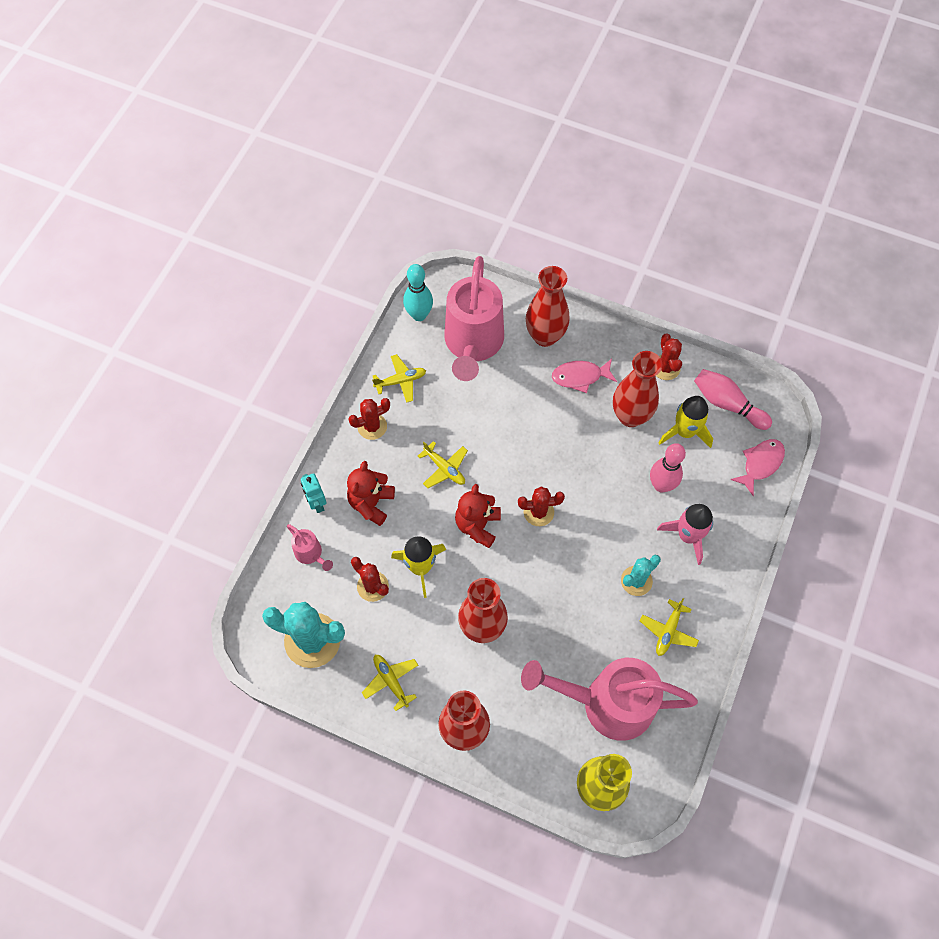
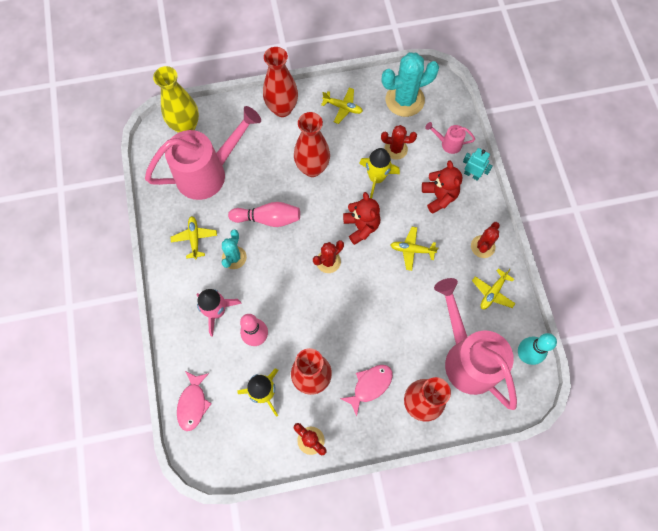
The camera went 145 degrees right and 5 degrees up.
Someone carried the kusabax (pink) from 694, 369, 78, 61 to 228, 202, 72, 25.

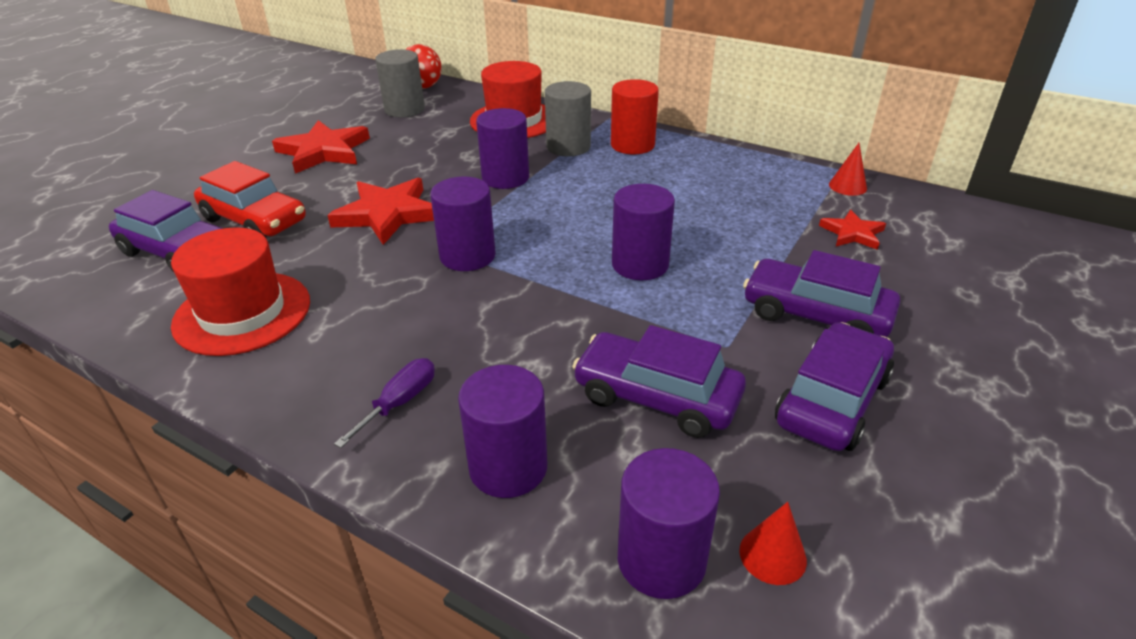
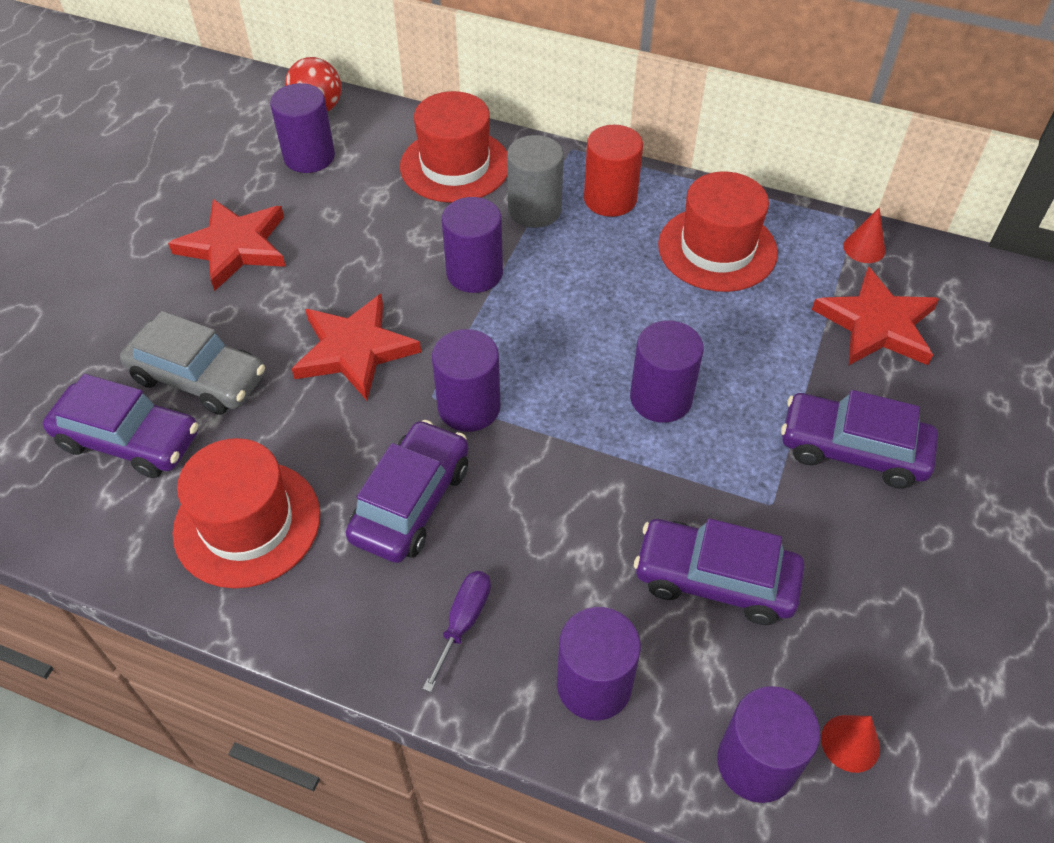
The camera went 10 degrees left and 15 degrees up.
Someone repainted the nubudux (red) at 194, 161, 112, 76, which became the nubudux (grey) at 120, 311, 145, 104.
Someone repainted the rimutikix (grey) at 375, 49, 50, 68, which became the rimutikix (purple) at 270, 83, 65, 90.
Someone carried the nubudux (purple) from 775, 322, 119, 129 to 346, 420, 122, 143.
Someone put down the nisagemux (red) at 658, 171, 120, 121.
Someone scaled the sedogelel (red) at 819, 210, 67, 40 by 1.79.

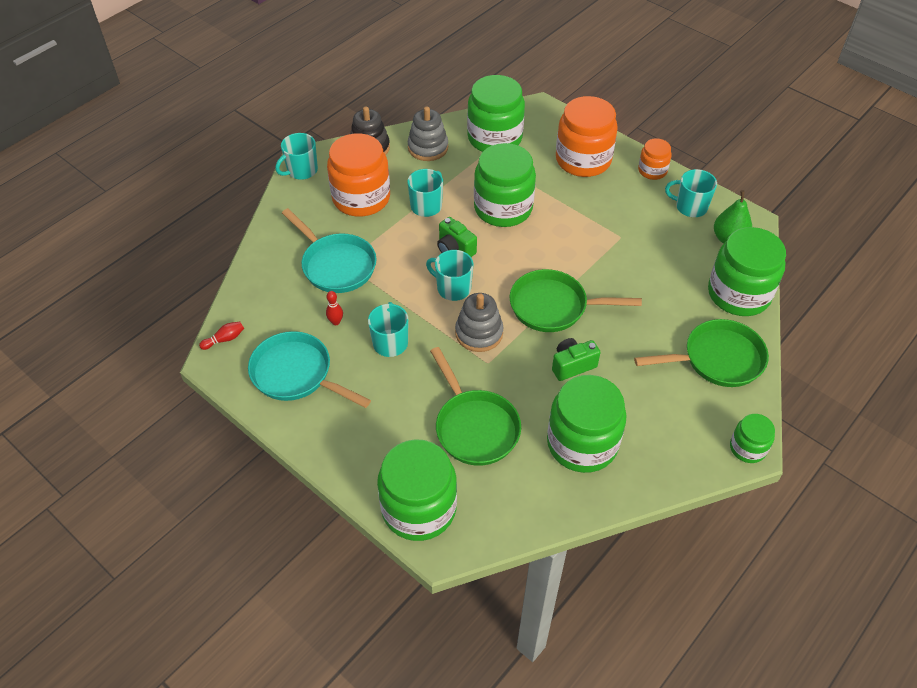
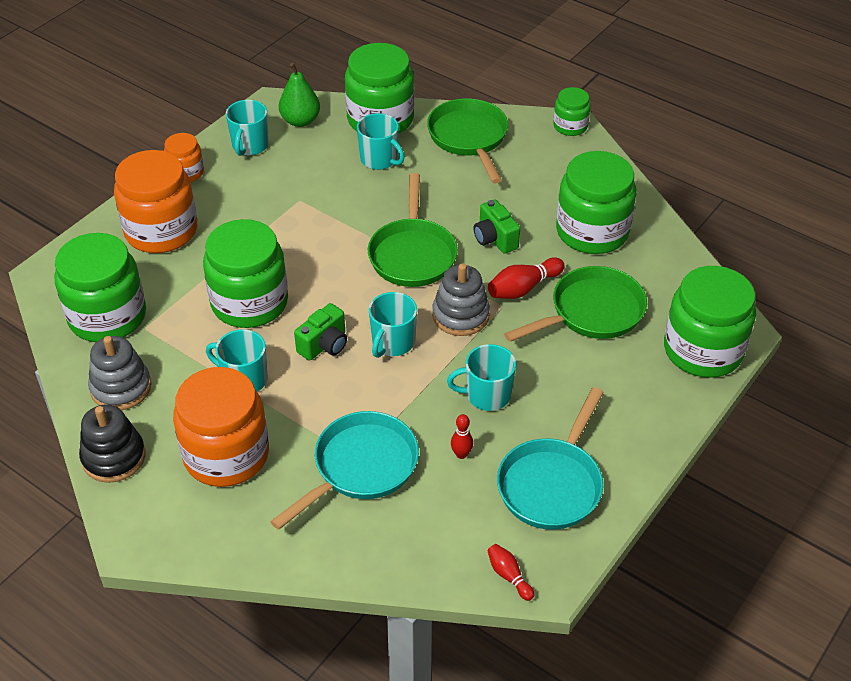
The camera went 95 degrees left and 5 degrees down.
Someone carried the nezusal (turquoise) from 276, 133, 42, 47 to 357, 113, 48, 57.
Someone put down the kusabax (red) at 488, 257, 77, 42.

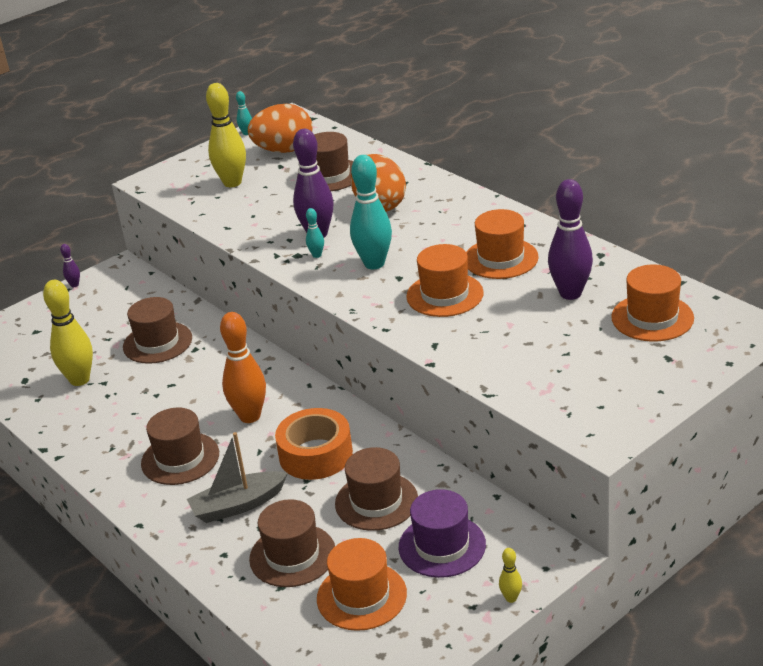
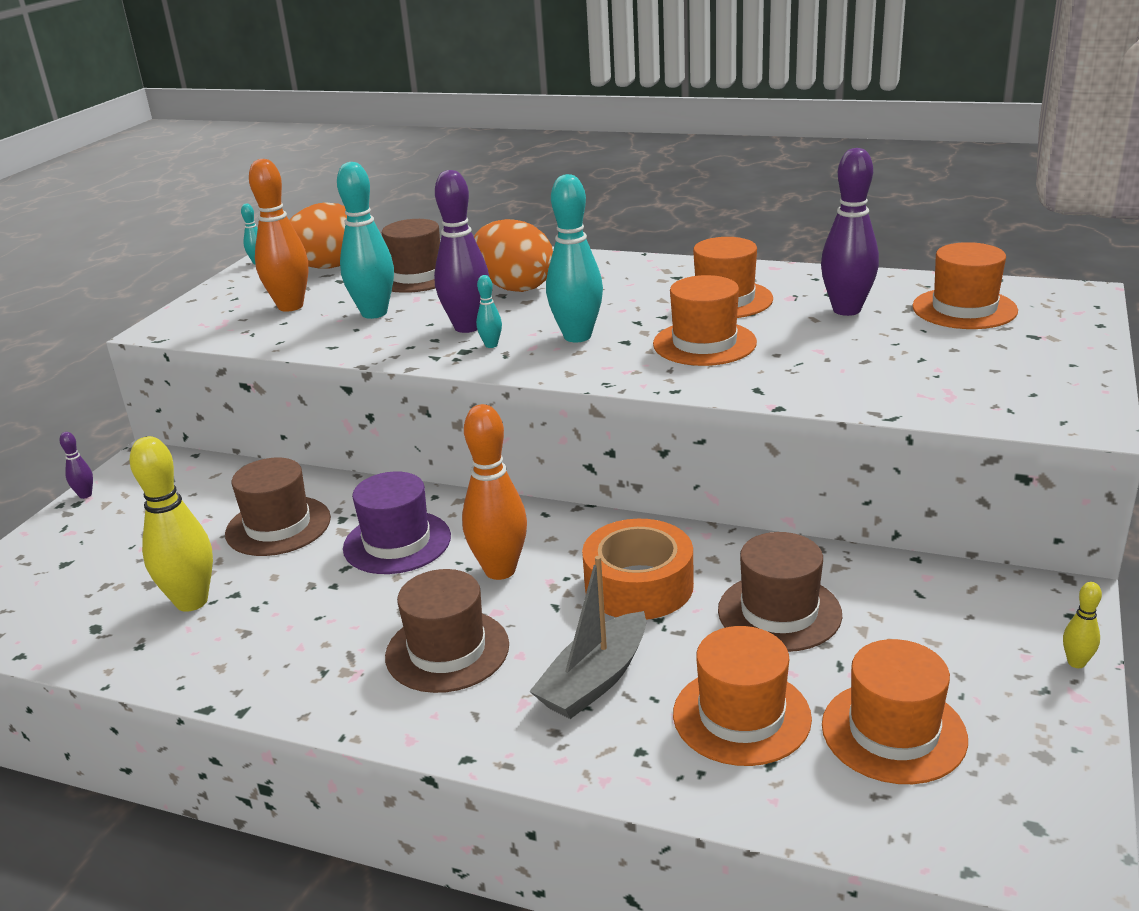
The camera went 30 degrees left and 5 degrees down.
Someone repainted the kusabax (yellow) at 206, 83, 40, 104, which became the kusabax (orange) at 249, 159, 59, 153.
Someone put down the kusabax (turquoise) at 337, 162, 57, 157.
Someone carried the nisagemux (purple) from 399, 489, 87, 89 to 343, 471, 108, 103.
Someone repainted the nisagemux (brown) at 249, 499, 86, 88, which became the nisagemux (orange) at 673, 626, 139, 140.

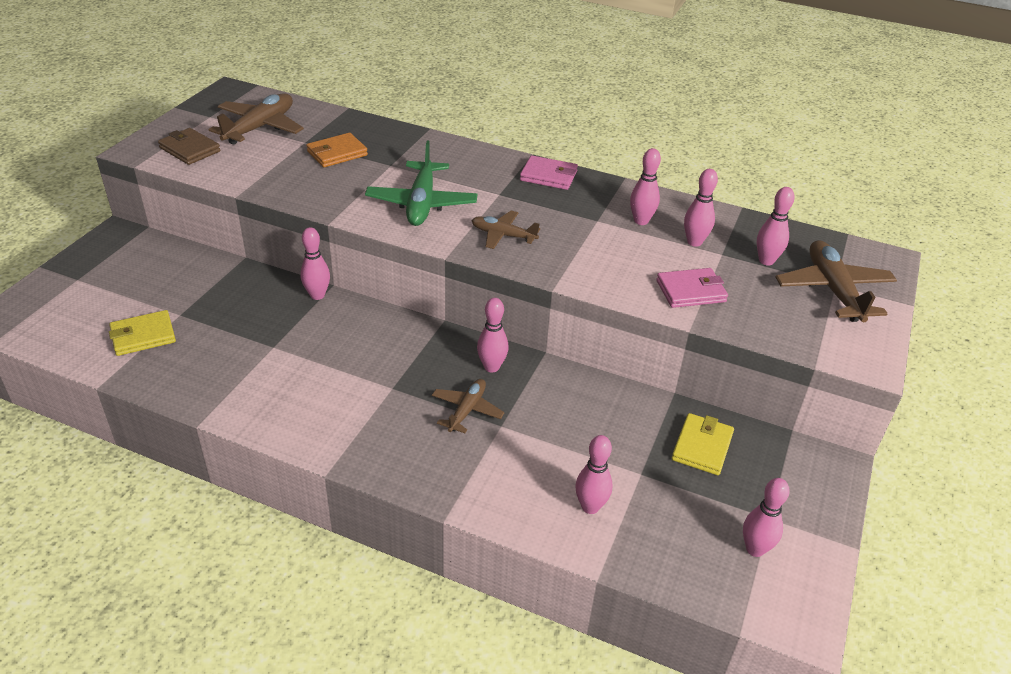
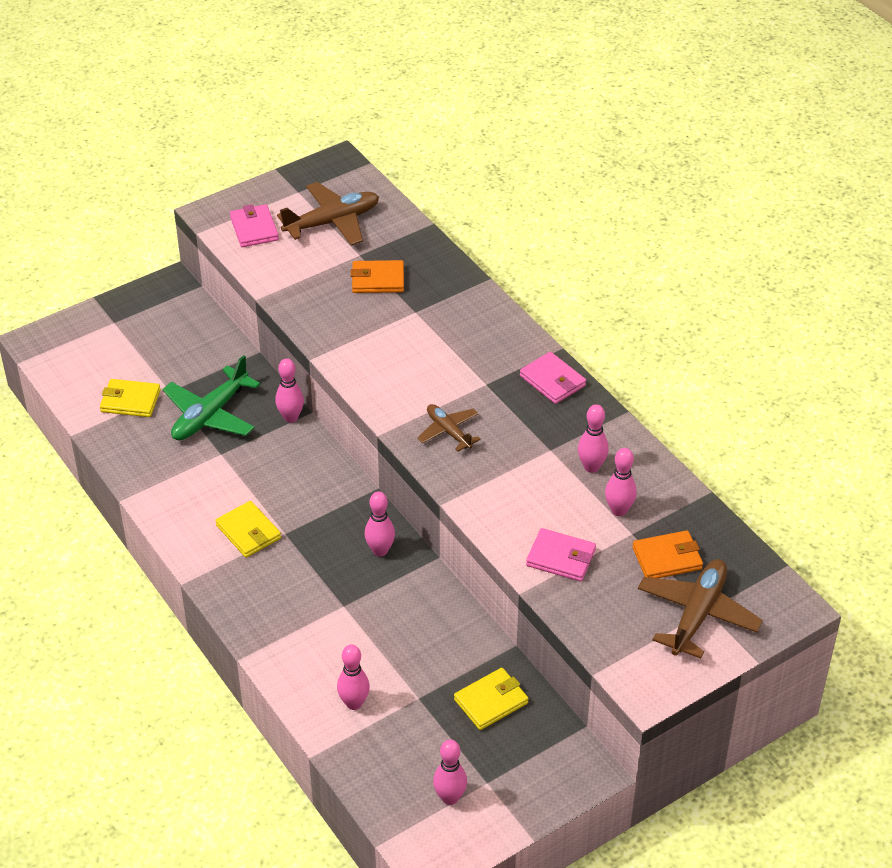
The camera went 35 degrees right and 5 degrees up.
Someone carried the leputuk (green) from 365, 141, 112, 85 to 162, 355, 98, 85.
Someone put down the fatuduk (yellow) at 215, 501, 66, 57.
Someone repainted the fatuduk (brown) at 158, 128, 62, 37, which became the fatuduk (pink) at 230, 204, 49, 43.
Someone swapped the kusabax (pink) at 757, 187, 38, 79 for the fatuduk (orange) at 632, 530, 71, 48.
Someone took away the leputuk (brown) at 432, 379, 73, 54.

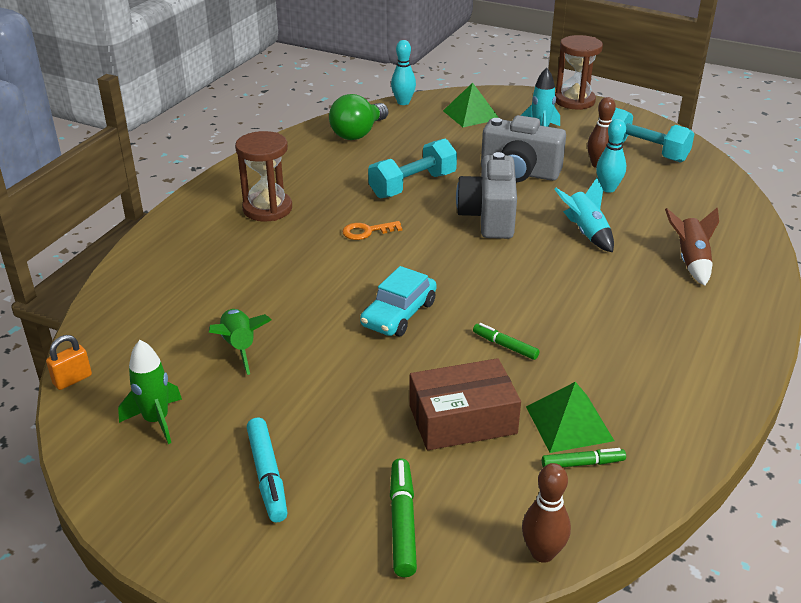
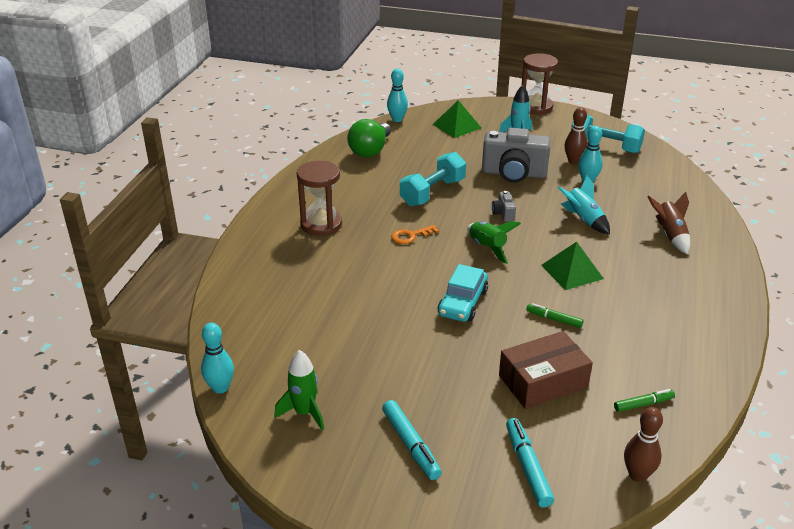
The camera went 10 degrees left and 0 degrees up.
Someone swapped the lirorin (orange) at 46, 335, 46, 55 for the kusabax (turquoise) at 201, 323, 33, 71.
Someone carried the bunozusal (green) from 209, 309, 63, 66 to 467, 221, 54, 43.
Someone scaled the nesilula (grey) at 456, 152, 61, 87 by 0.44.
Someone repainted the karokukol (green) at 390, 458, 27, 119, which became the karokukol (turquoise) at 506, 418, 48, 90.
Someone carried the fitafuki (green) from 526, 382, 88, 71 to 541, 242, 63, 48.

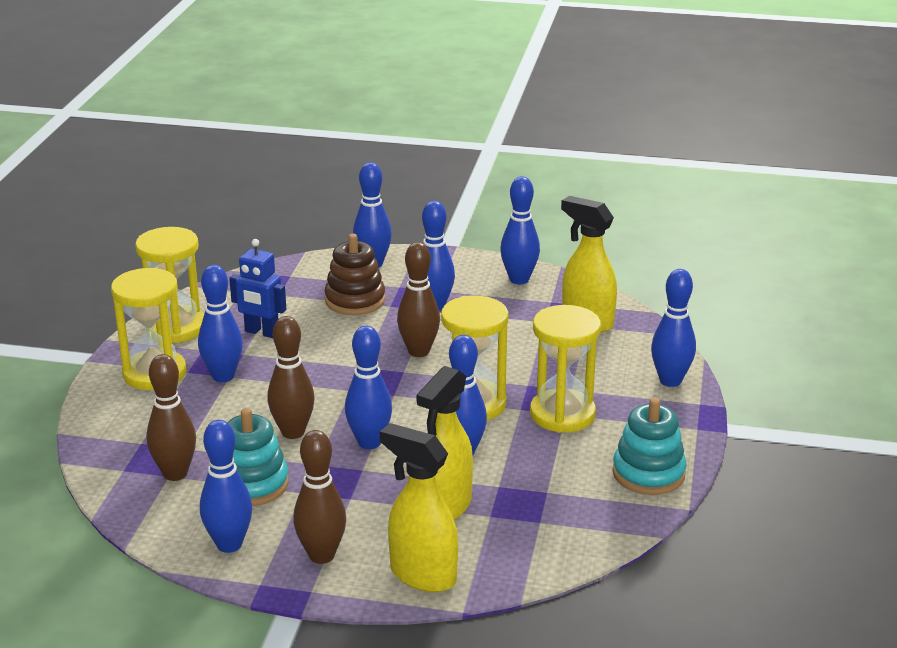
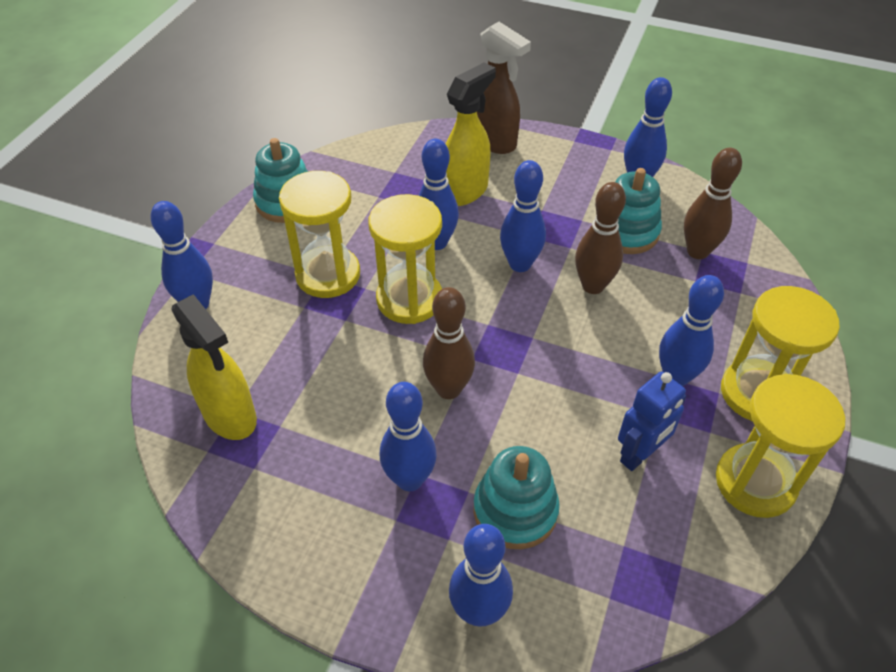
The camera went 170 degrees left and 20 degrees up.
Someone repainted the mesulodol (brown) at 324, 234, 61, 81, which became the mesulodol (turquoise) at 474, 446, 86, 103.
Someone repainted the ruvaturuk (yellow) at 380, 423, 78, 169, which became the ruvaturuk (brown) at 477, 22, 54, 132.
Someone rotated the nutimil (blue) at 229, 239, 57, 99 by 105 degrees clockwise.
Someone took away the kusabax (brown) at 293, 430, 53, 134.
Someone took away the kusabax (blue) at 500, 176, 40, 108.

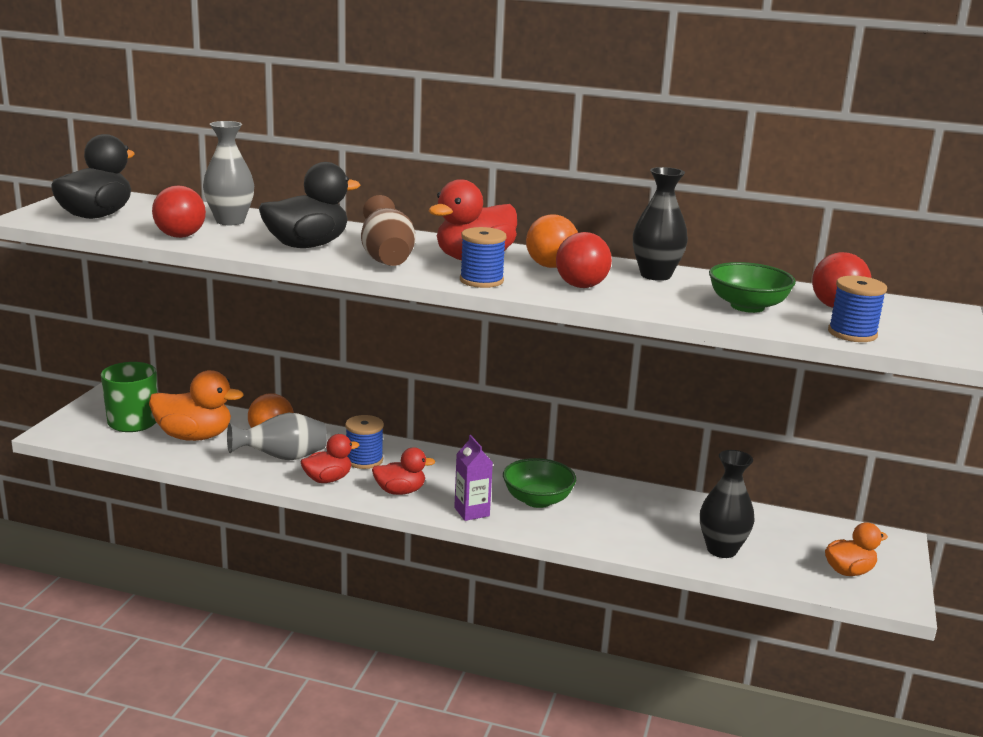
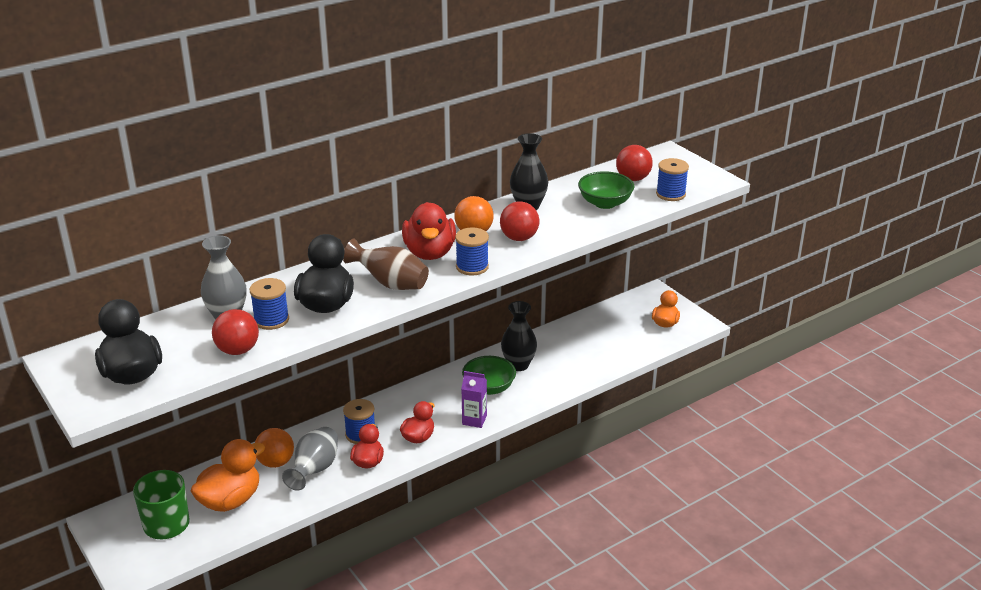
The camera went 50 degrees left and 10 degrees up.
Someone put down the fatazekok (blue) at 250, 278, 39, 52.
Someone carried the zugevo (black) from 700, 450, 54, 108 to 501, 301, 36, 70.

